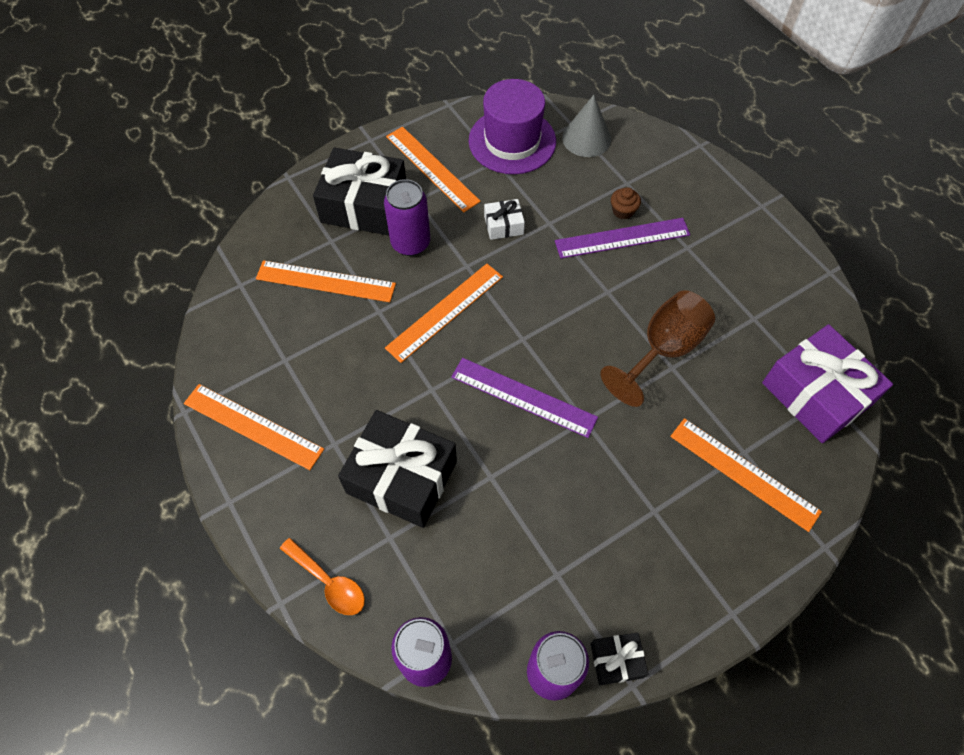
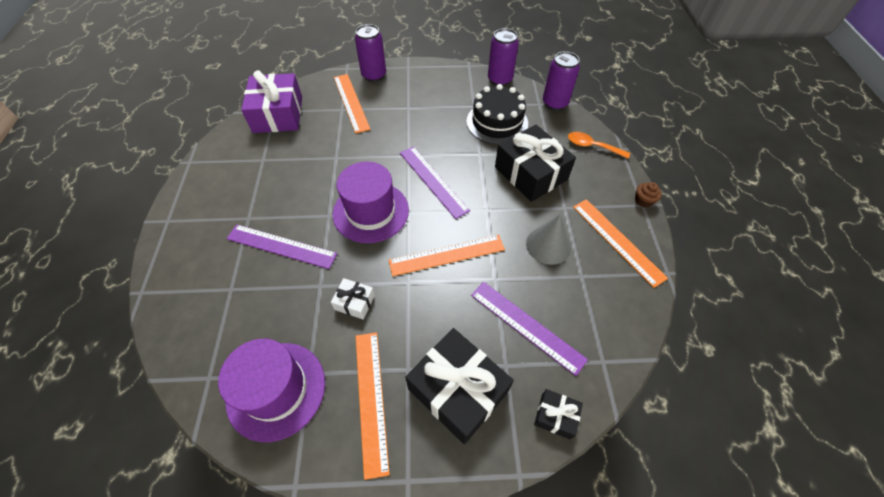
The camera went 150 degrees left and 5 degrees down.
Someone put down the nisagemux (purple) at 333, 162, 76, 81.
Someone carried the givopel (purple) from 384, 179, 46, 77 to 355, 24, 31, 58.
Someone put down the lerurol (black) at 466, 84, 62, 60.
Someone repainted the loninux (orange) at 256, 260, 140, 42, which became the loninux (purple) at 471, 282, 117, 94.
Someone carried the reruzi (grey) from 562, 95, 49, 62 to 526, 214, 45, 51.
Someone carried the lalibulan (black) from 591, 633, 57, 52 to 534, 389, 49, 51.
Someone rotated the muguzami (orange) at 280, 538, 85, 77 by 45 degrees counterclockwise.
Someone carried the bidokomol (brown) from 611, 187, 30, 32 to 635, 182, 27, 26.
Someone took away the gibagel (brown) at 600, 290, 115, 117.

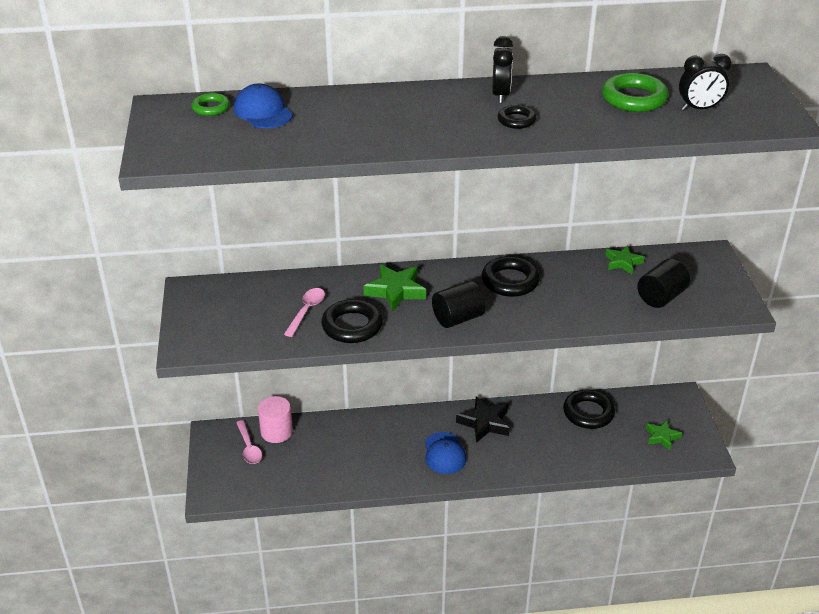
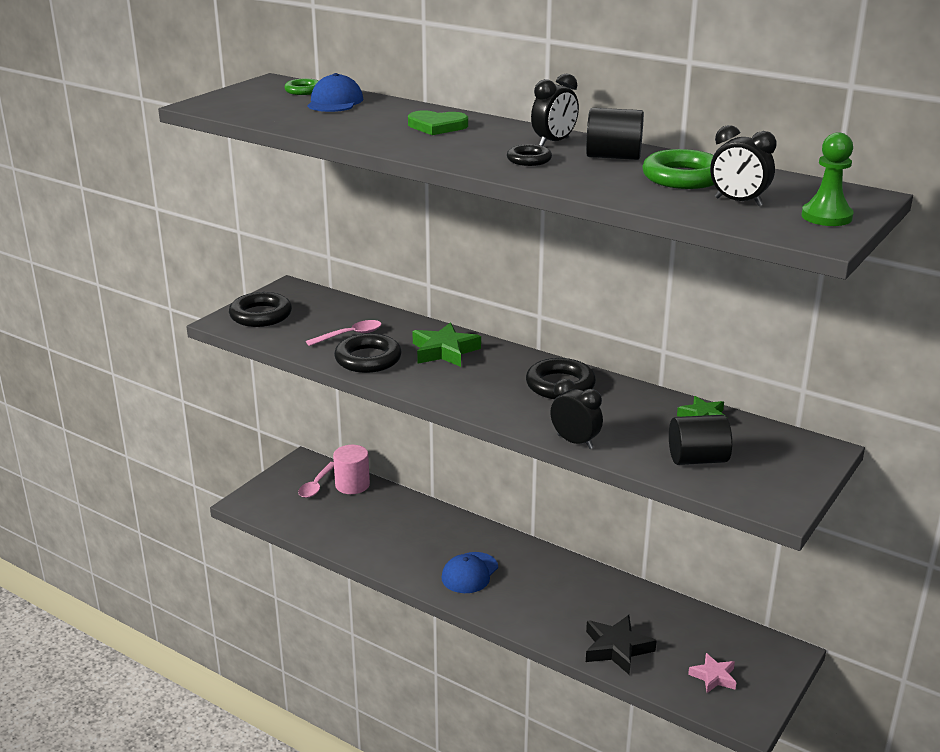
The camera went 40 degrees right and 10 degrees down.
Someone carried the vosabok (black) from 563, 390, 52, 39 to 229, 292, 63, 35.
Someone put down the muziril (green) at 408, 110, 60, 25.
Someone put down the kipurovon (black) at 550, 379, 53, 70.
Someone carried the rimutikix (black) from 432, 281, 53, 47 to 586, 108, 58, 52.
Someone carried the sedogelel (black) from 456, 396, 54, 47 to 586, 615, 71, 59.
Someone repainted the sedogelel (green) at 646, 420, 36, 30, which became the sedogelel (pink) at 688, 653, 49, 40.
Someone put down the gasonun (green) at 801, 132, 53, 94.

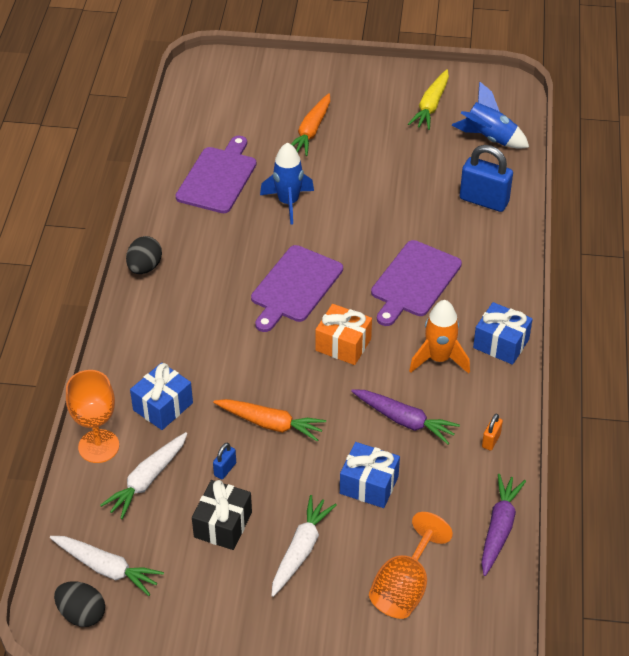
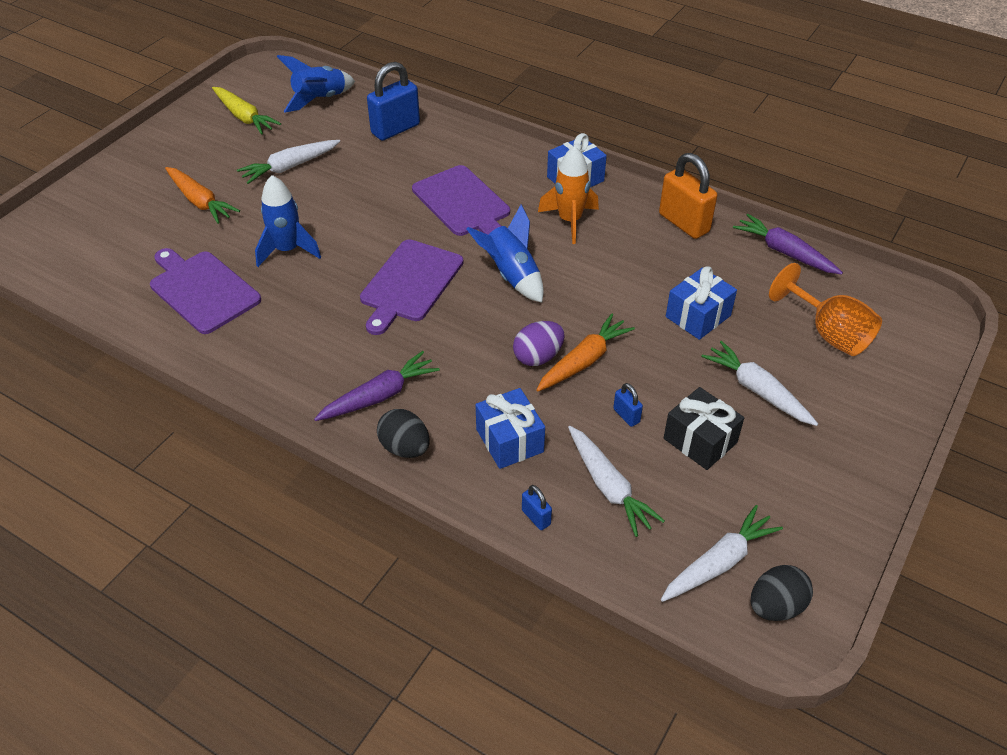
The camera went 65 degrees left and 0 degrees up.
Someone put down the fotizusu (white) at 237, 140, 103, 44.
Someone carried the fotizusu (purple) from 351, 389, 109, 55 to 314, 351, 126, 70.
Someone rotated the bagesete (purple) at 251, 245, 92, 87 by 60 degrees clockwise.
Someone carried the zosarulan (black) from 126, 236, 36, 38 to 377, 409, 52, 49.
Someone swapped the lalibulan (orange) at 315, 304, 57, 61 for the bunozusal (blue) at 467, 204, 77, 99.
Someone put down the zosarulan (purple) at 513, 321, 52, 45.
Someone swapped the gibagel (orange) at 66, 370, 53, 93 for the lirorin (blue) at 522, 485, 30, 45.
Someone scaled the lirorin (orange) at 482, 414, 21, 37 by 2.15.

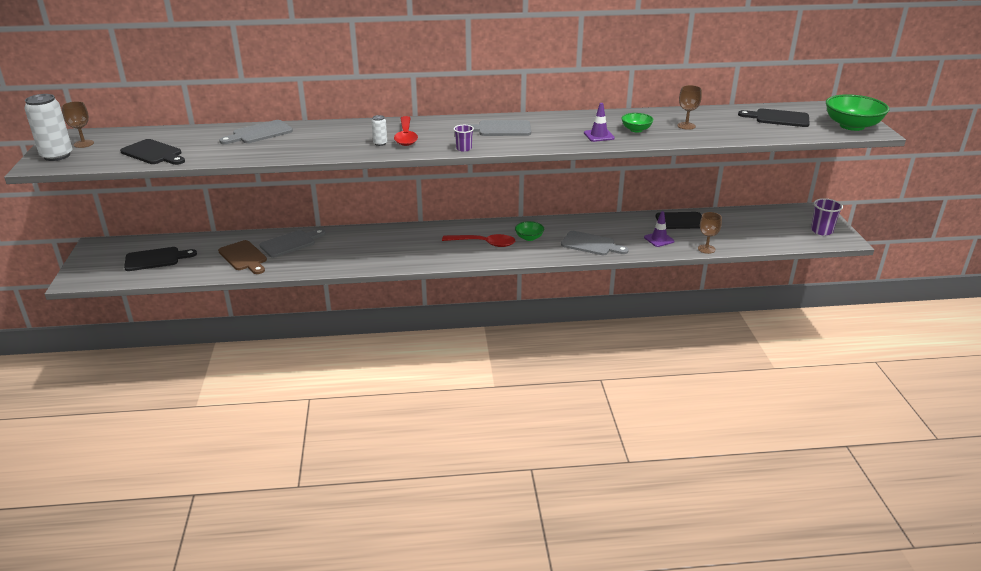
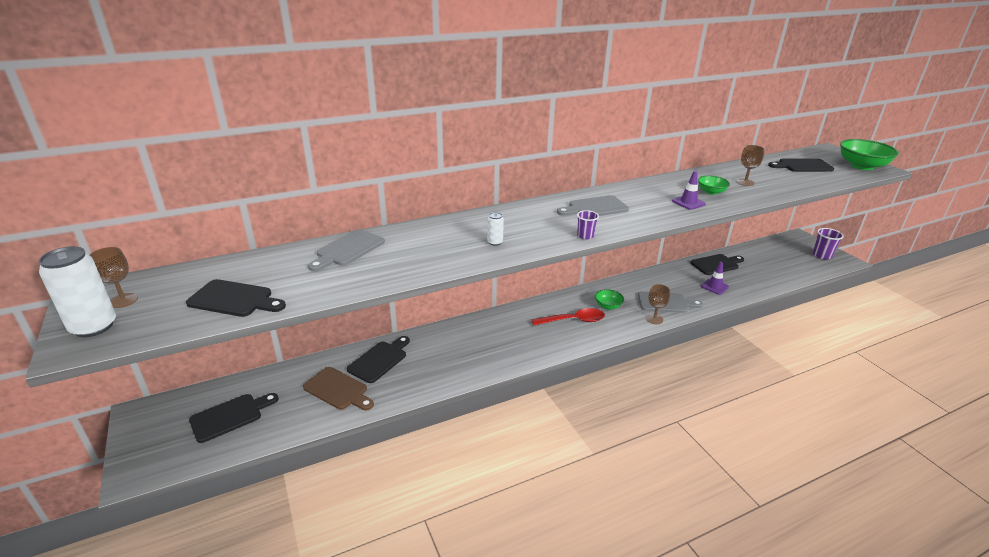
The camera went 20 degrees left and 0 degrees up.
Someone repainted the bagesete (grey) at 259, 229, 67, 29, which became the bagesete (black) at 347, 336, 63, 47.
Someone carried the gibagel (brown) from 698, 212, 24, 42 to 646, 284, 25, 40.
Someone took away the muguzami (red) at 394, 116, 24, 30.

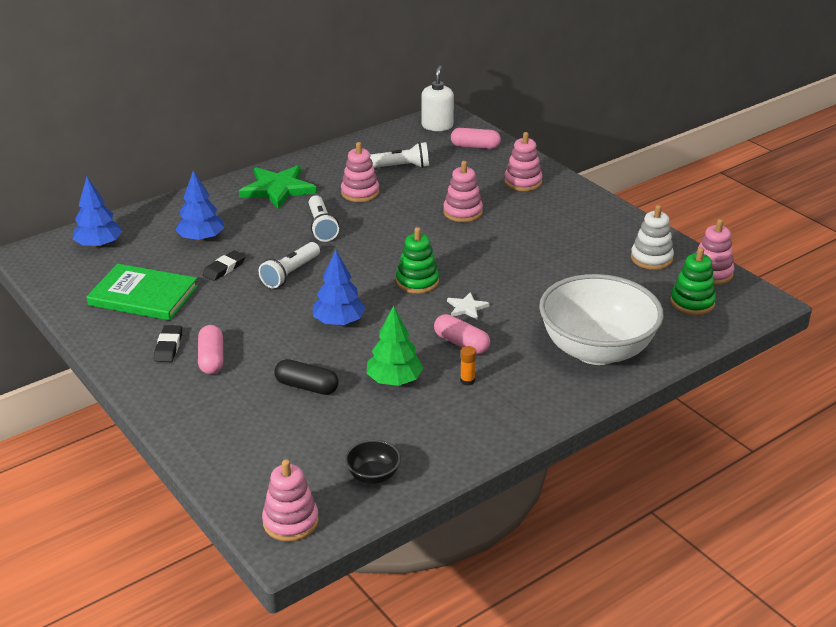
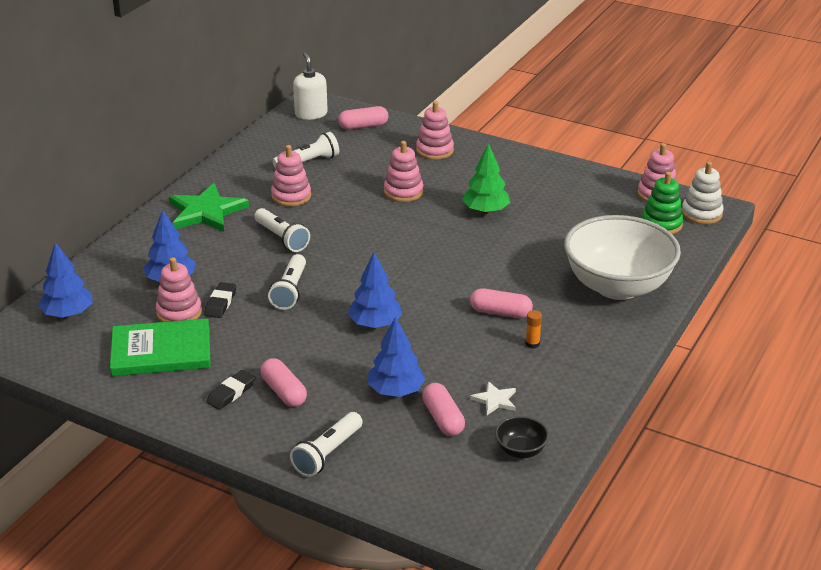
The camera went 25 degrees left and 0 degrees up.
Someone carried the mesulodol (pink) from 262, 460, 57, 82 to 156, 257, 46, 65.
Someone rotated the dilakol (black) at 154, 325, 28, 37 by 60 degrees clockwise.
Someone put down the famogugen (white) at 290, 412, 73, 65.
Someone swapped the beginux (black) at 275, 359, 63, 36 for the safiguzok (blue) at 368, 316, 57, 81.
Someone put down the beginux (pink) at 422, 383, 43, 53.
Someone carried the safiguzok (green) from 366, 305, 57, 81 to 462, 143, 48, 71.
Someone carried the sedogelel (white) from 447, 292, 43, 28 to 470, 381, 46, 34.
Someone carried the mesulodol (white) from 631, 205, 43, 65 to 682, 162, 42, 62.
Someone took away the mesulodol (green) at 396, 227, 43, 67.

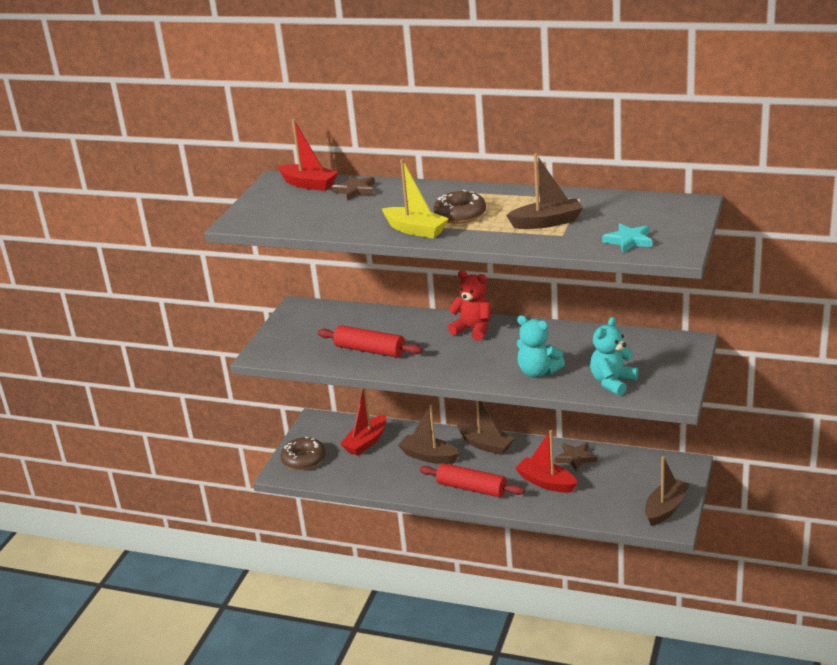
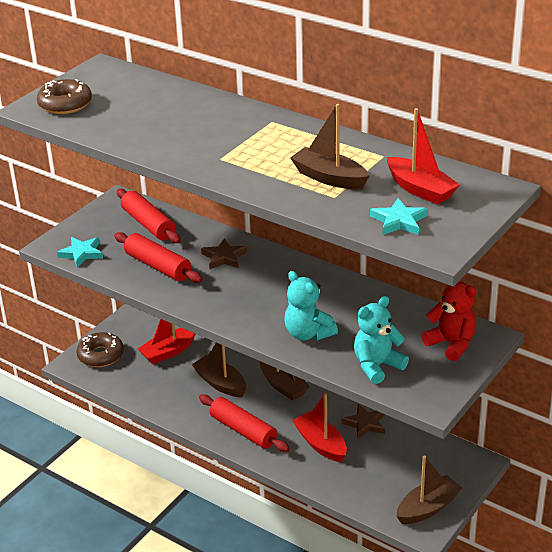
The camera went 15 degrees right and 5 degrees up.
Someone carried the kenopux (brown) from 433, 190, 53, 34 to 37, 79, 55, 35.
Someone put down the sedogelel (turquoise) at 57, 237, 46, 30.
Someone put down the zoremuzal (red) at 117, 189, 64, 54.
Someone carried the sedogelel (brown) from 332, 176, 43, 25 to 201, 238, 47, 31.
Someone rotated the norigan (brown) at 506, 154, 77, 75 by 150 degrees counterclockwise.
Someone carried the norigan (red) from 277, 119, 61, 72 to 387, 108, 73, 97.
Someone carried the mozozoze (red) from 448, 270, 43, 71 to 421, 282, 56, 79.
Someone took away the norigan (yellow) at 382, 159, 67, 79.

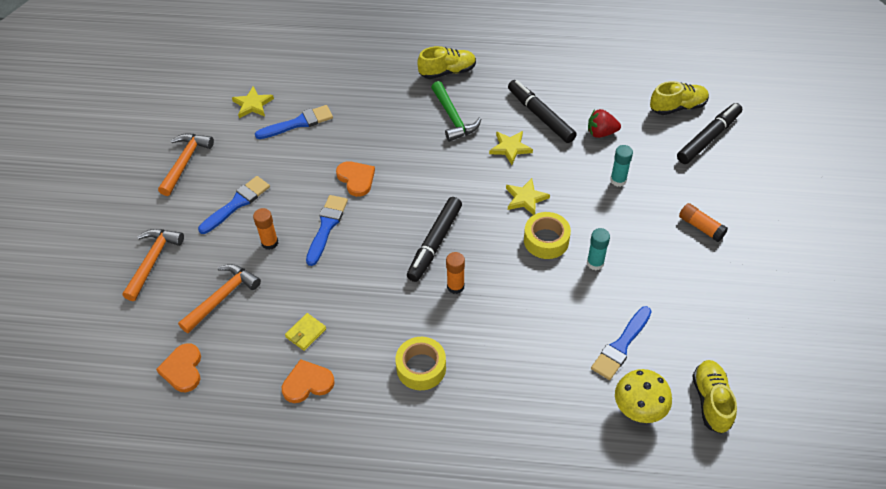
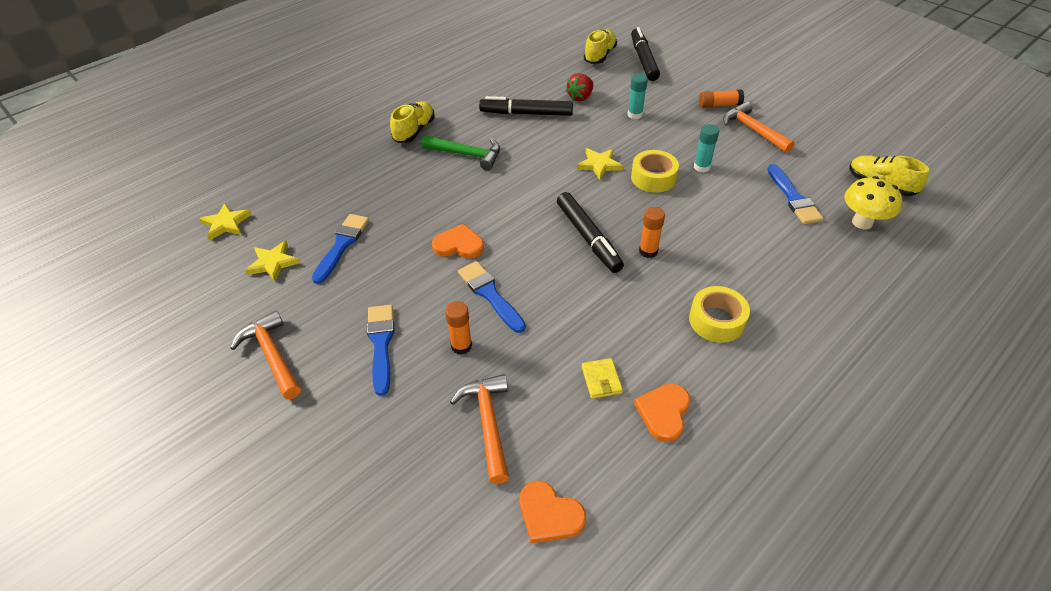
The camera went 50 degrees left and 5 degrees down.
Someone carried the sedogelel (yellow) from 489, 131, 44, 34 to 199, 203, 53, 38.
Someone carried the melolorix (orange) from 122, 229, 62, 72 to 723, 102, 72, 51.

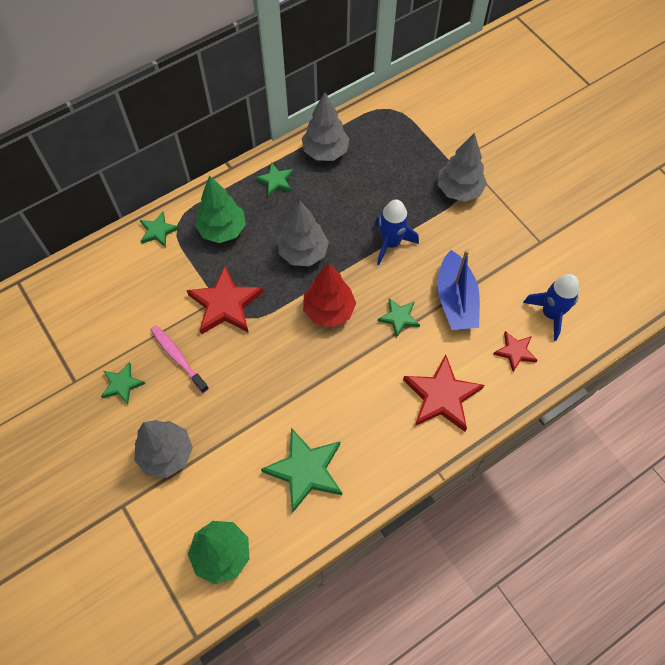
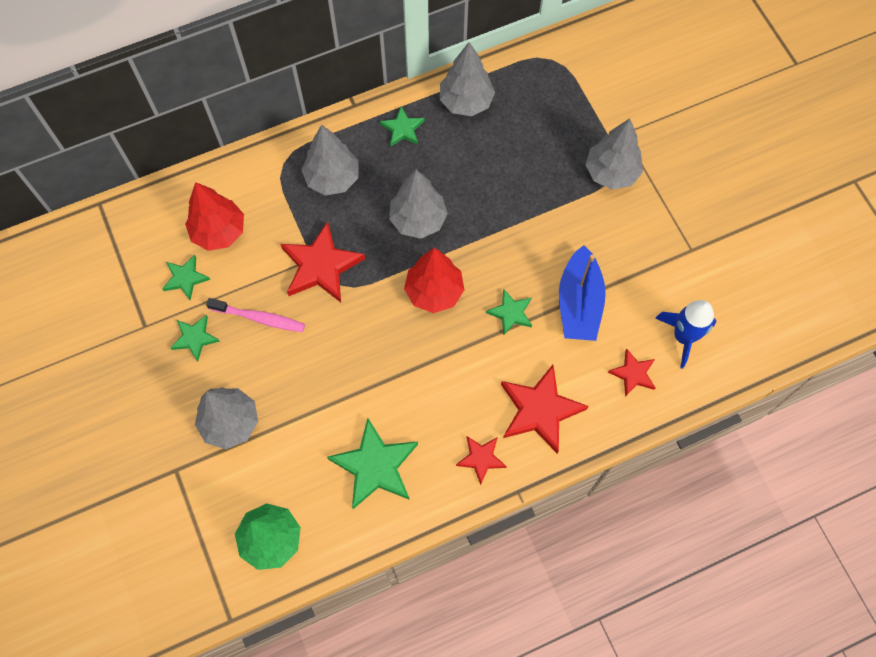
The camera went 10 degrees right and 5 degrees up.
Someone carried the sedogelel (green) from 140, 212, 39, 36 to 162, 255, 48, 45.
Someone put down the safiguzok (red) at 185, 182, 59, 69.
Someone rotated the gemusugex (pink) at 150, 325, 59, 68 by 135 degrees clockwise.
Someone repainted the safiguzok (green) at 195, 175, 51, 68, which became the safiguzok (grey) at 302, 124, 57, 72.
Someone put down the sedogelel (red) at 456, 436, 51, 49.
Someone took away the bunozusal (blue) at 375, 199, 44, 66.

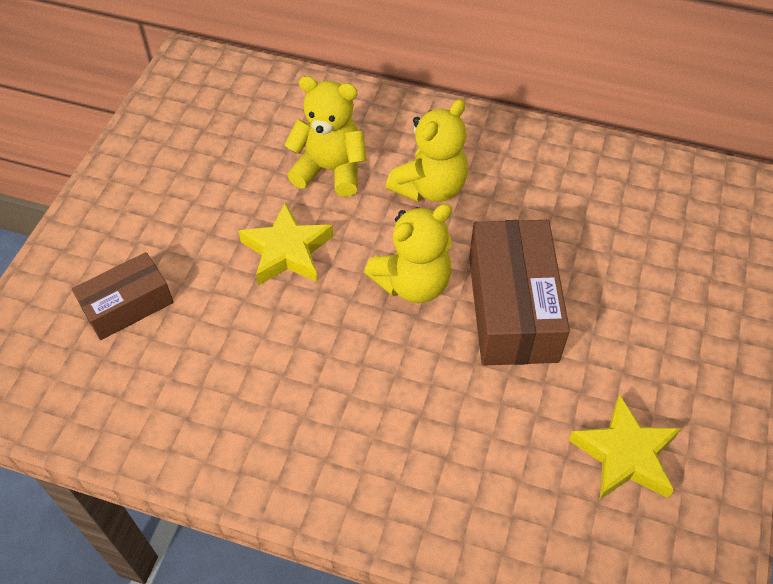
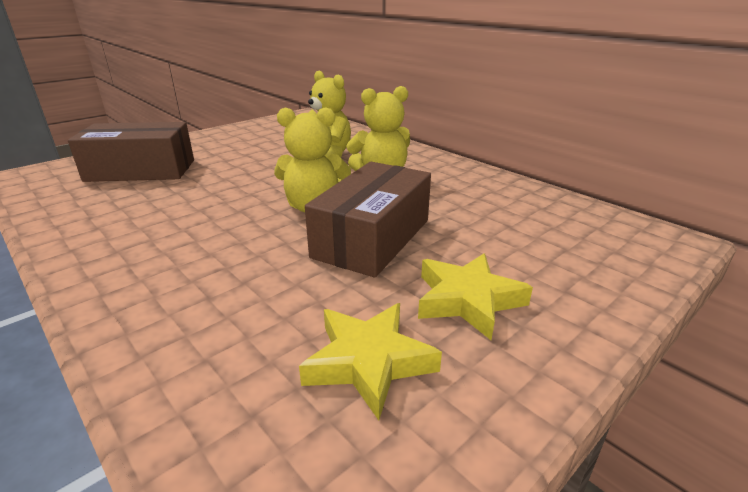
The camera went 30 degrees right and 25 degrees down.
Someone scaled the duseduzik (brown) at 72, 252, 102, 88 by 1.64.
Someone carried the sedogelel (yellow) from 238, 202, 95, 83 to 418, 253, 115, 87.

